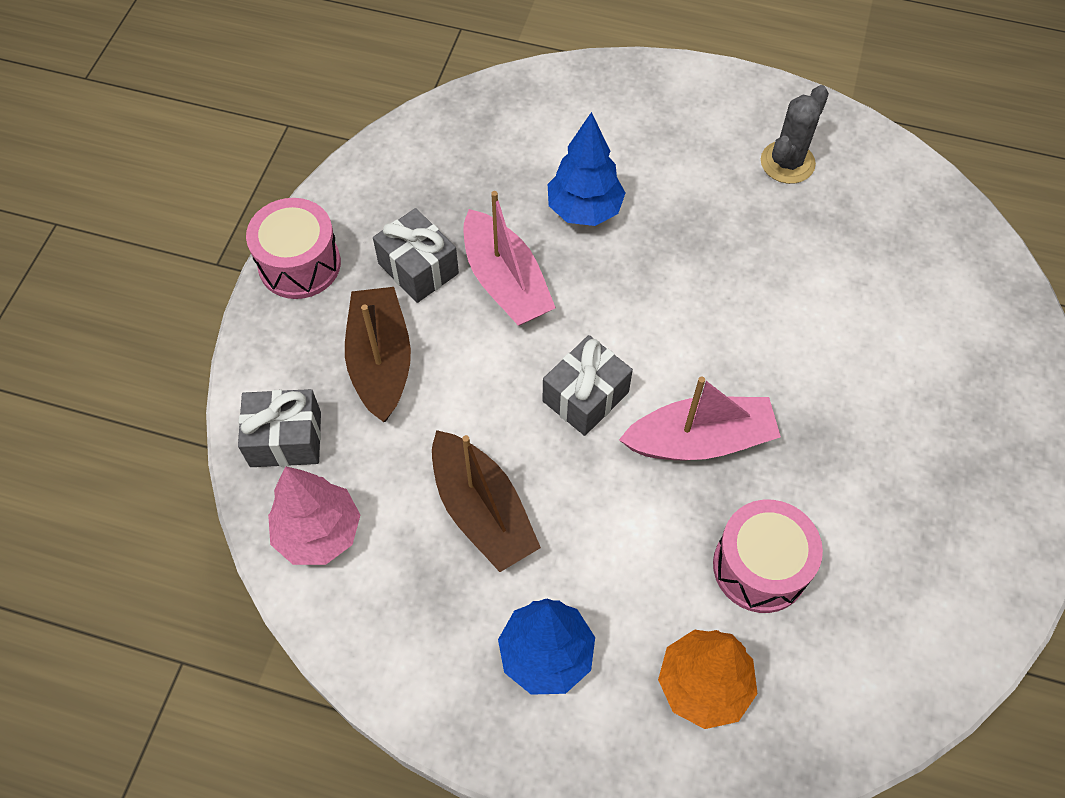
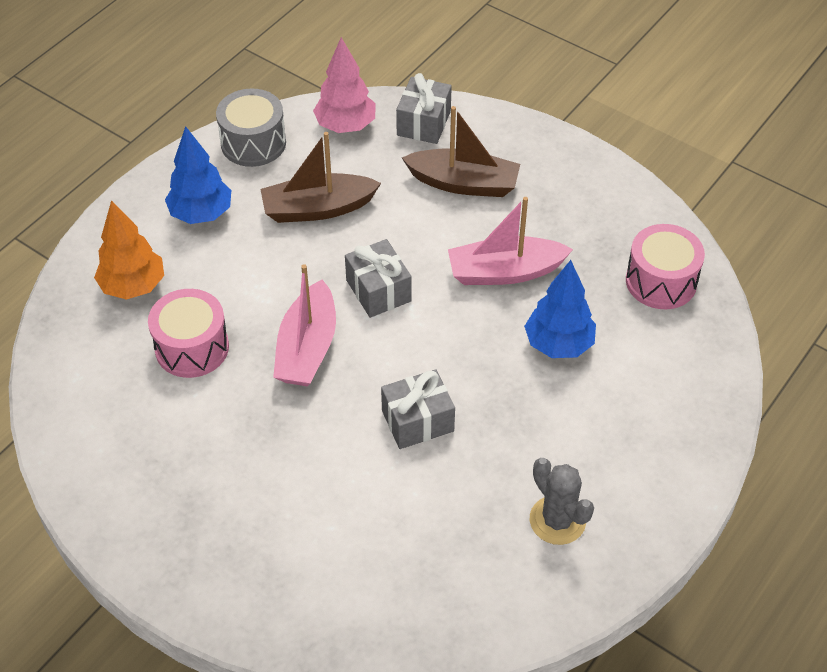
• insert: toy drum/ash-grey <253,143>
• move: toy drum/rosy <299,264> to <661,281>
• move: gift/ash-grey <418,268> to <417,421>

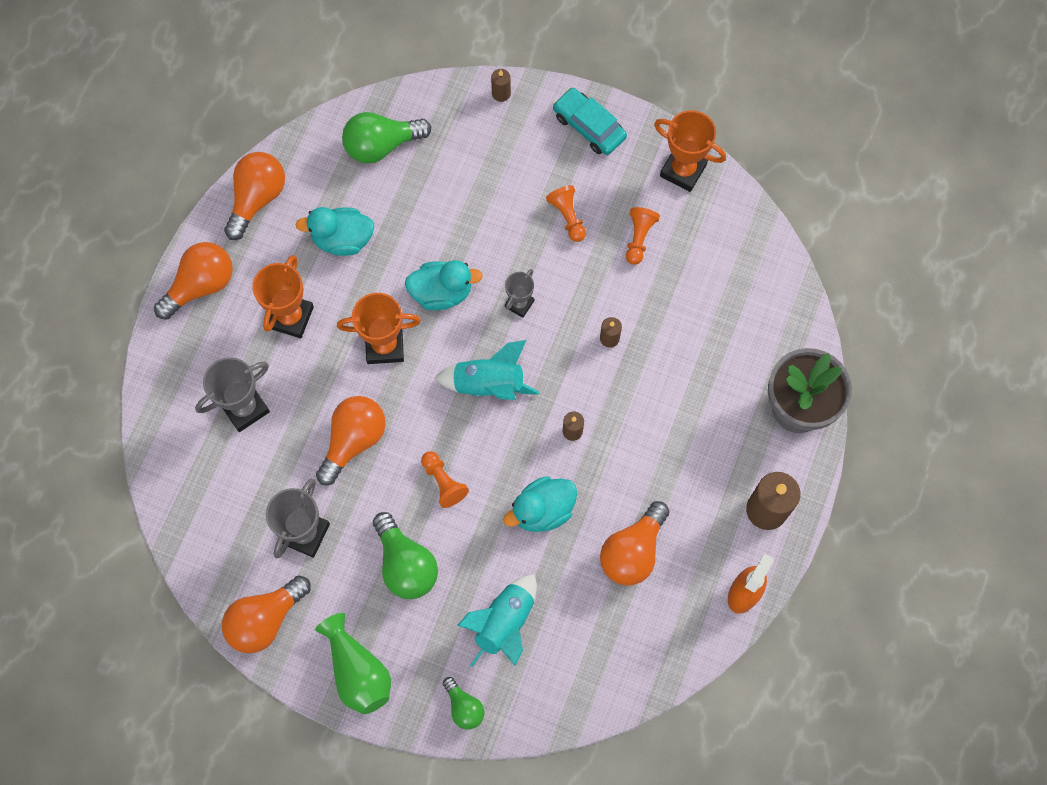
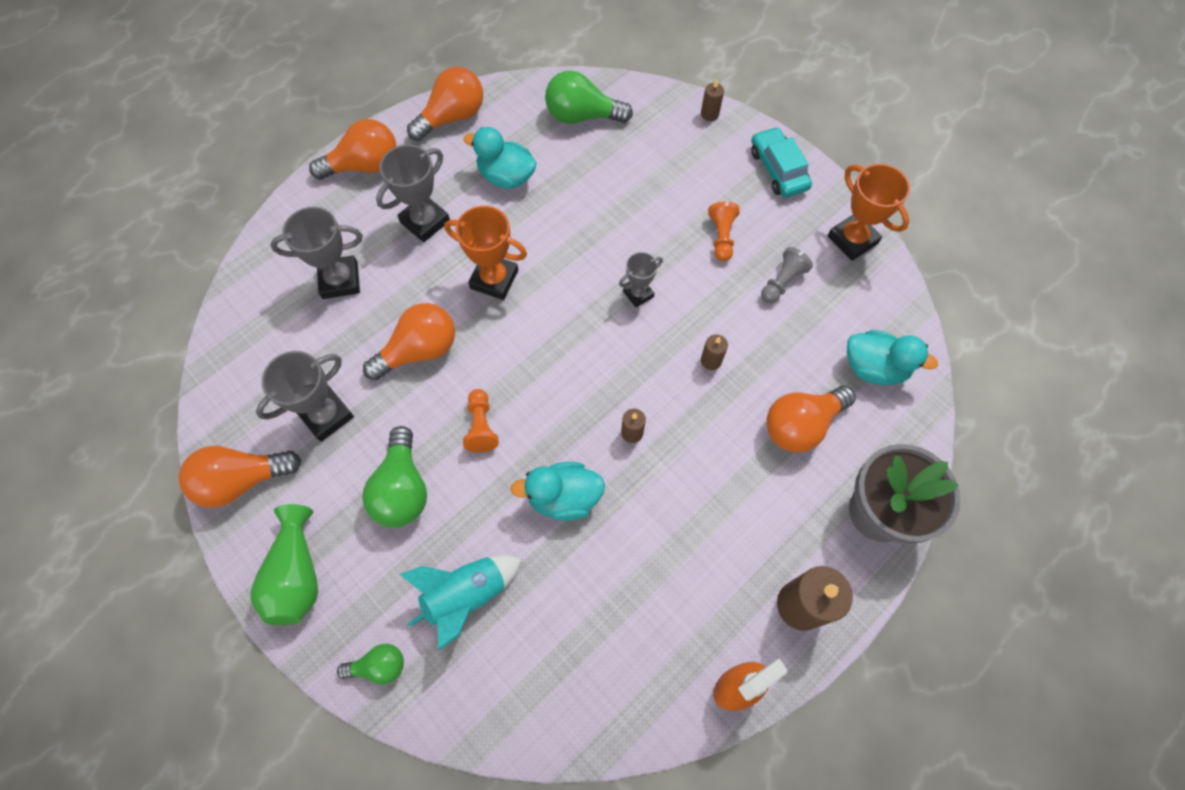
• delete: rocket/turquoise <489,384>
• move: toy duck/turquoise <442,293> to <874,368>
• move: bulb/orange <633,551> to <801,425>
• recolor: trophy/orange <290,317> to trophy/ash-grey <425,221>
• recolor: game pawn/orange <639,238> to game pawn/ash-grey <782,282>
• rotate: bulb/green <464,707> = <379,666> 90 degrees counterclockwise

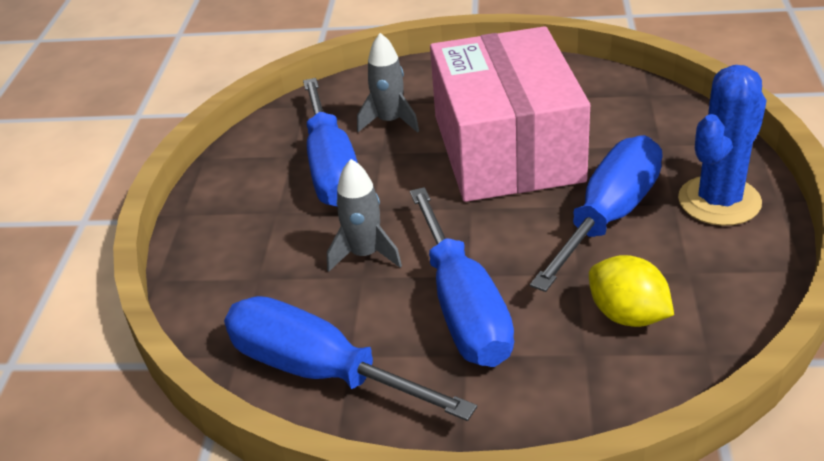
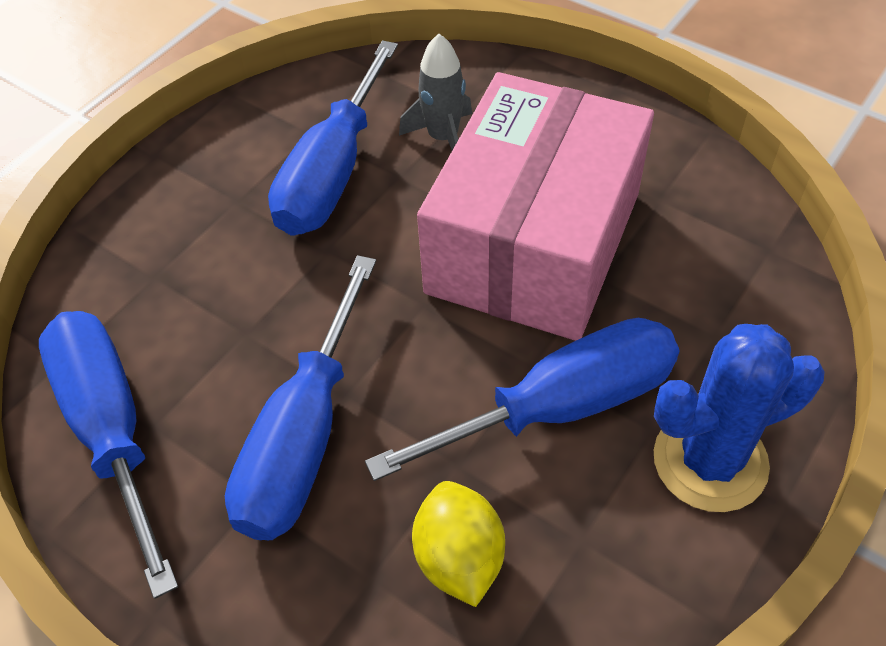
• delete: rocket/ash-grey <365,254>

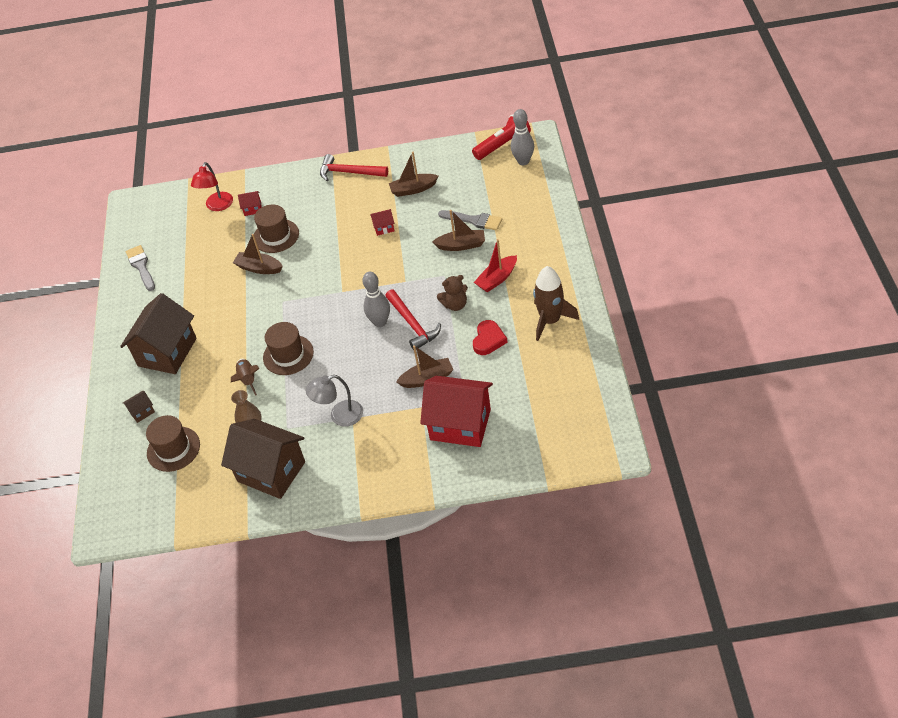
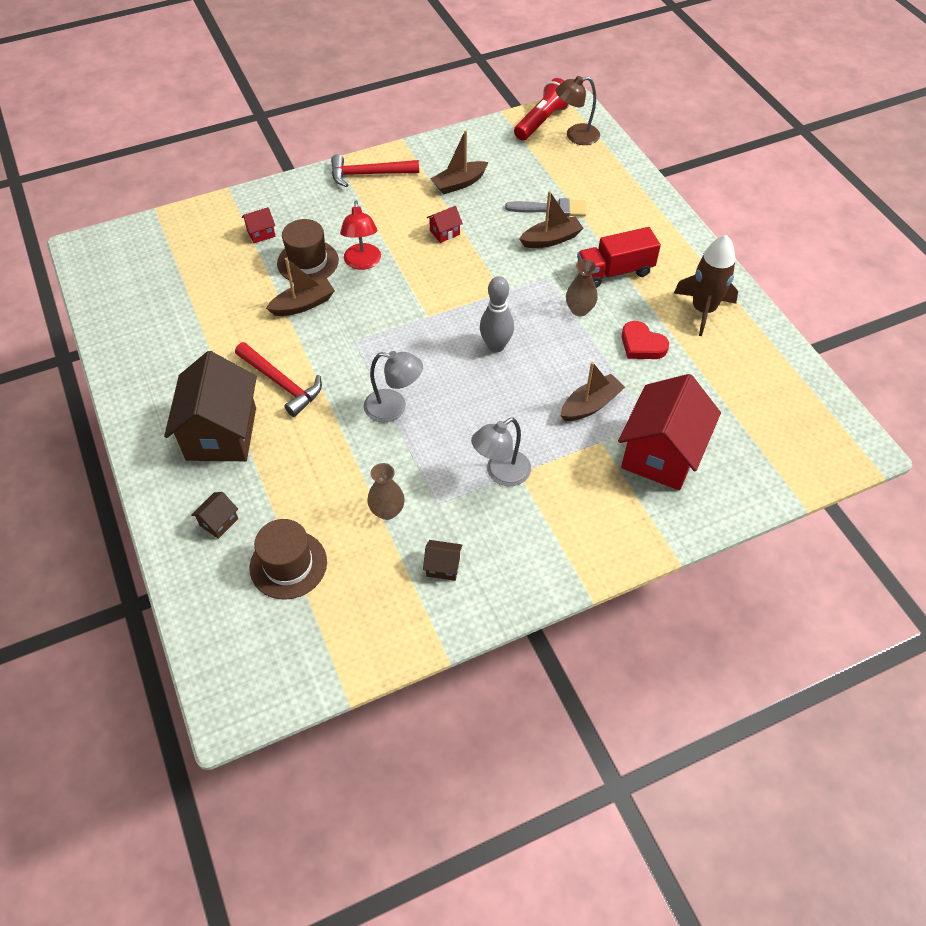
• delete: paintbrush/ash-grey <141,266>
• delete: rocket/russet <248,380>
• move: lamp/scarlet <217,206> to <363,263>
• move: hammer/scarlet <413,324> to <281,383>
• replace: tall hat/russet <288,355> to lamp/ash-grey <394,407>
• replace: teddy bear/russet <455,305> to vase/russet <579,310>
• replace: toy boat/scarlet <497,279> to lorry/scarlet <614,272>
• replace: tenpin/ash-grey <523,161> to lamp/russet <575,136>
• rotate: toy boat/russet <259,268> = <303,304> 150 degrees clockwise
• rotate: cottage/scarlet <460,424> = <661,454> 60 degrees counterclockwise
• rotate: heart shape/scarlet <488,340> = <642,344> 135 degrees clockwise
• resize: cottage/russet <271,471> = <443,566> x0.41

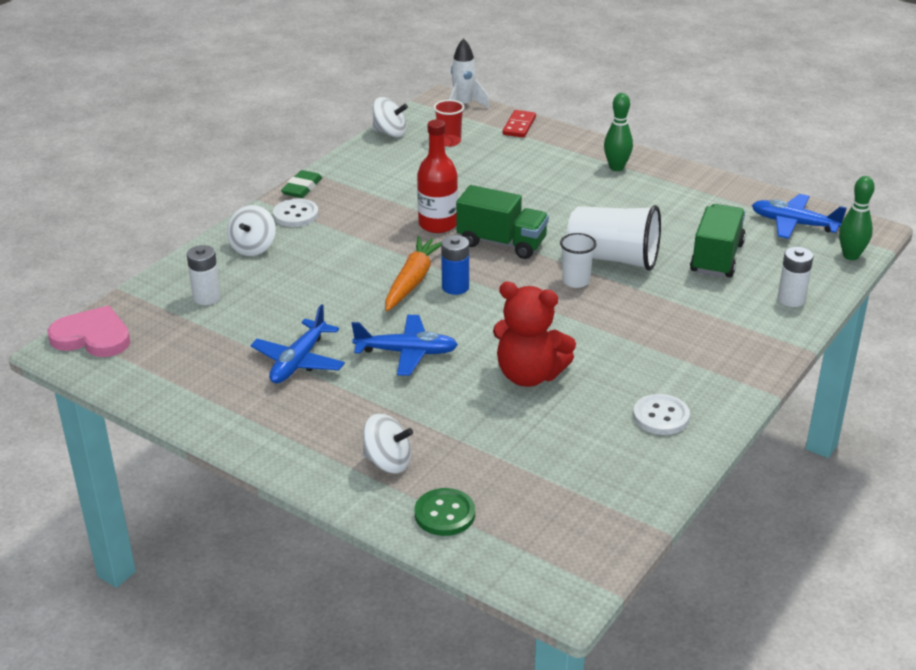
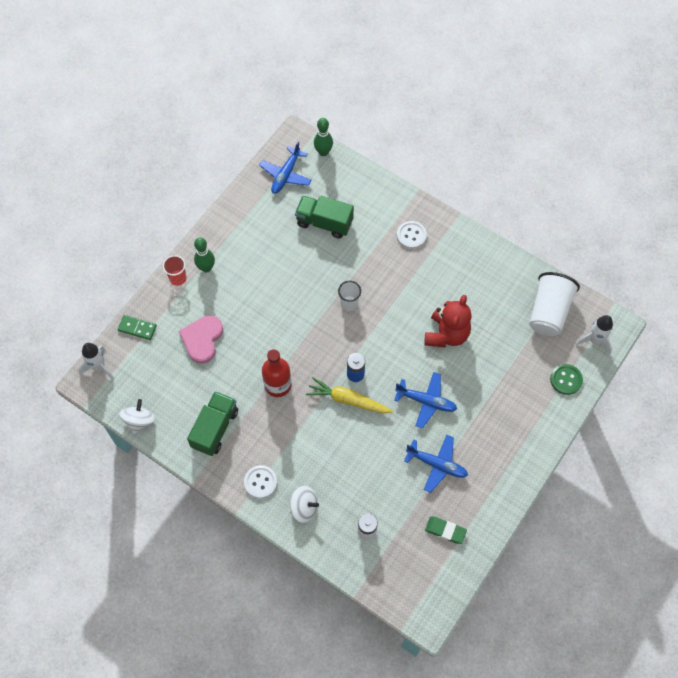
• delete: toy top/white <388,462>
• delete: battery/white <791,299>
• insert: rocket/white <595,340>
• move: heart shape/rosy <92,337> to <202,339>
• move: gum eraser/green <302,188> to <445,530>
• move: cup/scarlet <449,141> to <178,278>
• move: lorry/green <502,243> to <215,428>
• move: cup/white <613,258> to <548,312>
• move: sewing button/white <661,416> to <411,235>
• recolor: root vegetable/orange <412,281> to root vegetable/golden <348,400>
• recolor: domino tile/scarlet <519,126> to domino tile/green <137,328>
• rotate: aeroplane/royal blue <407,352> = <426,401> 105 degrees clockwise

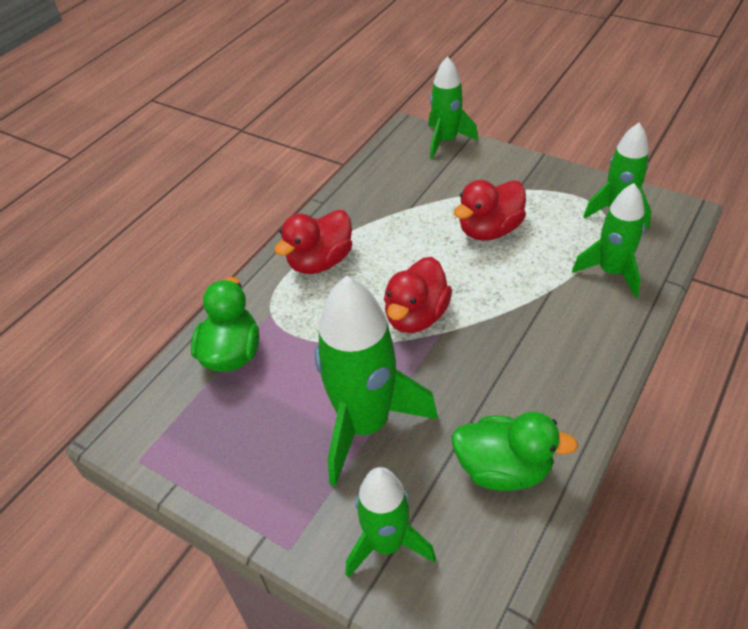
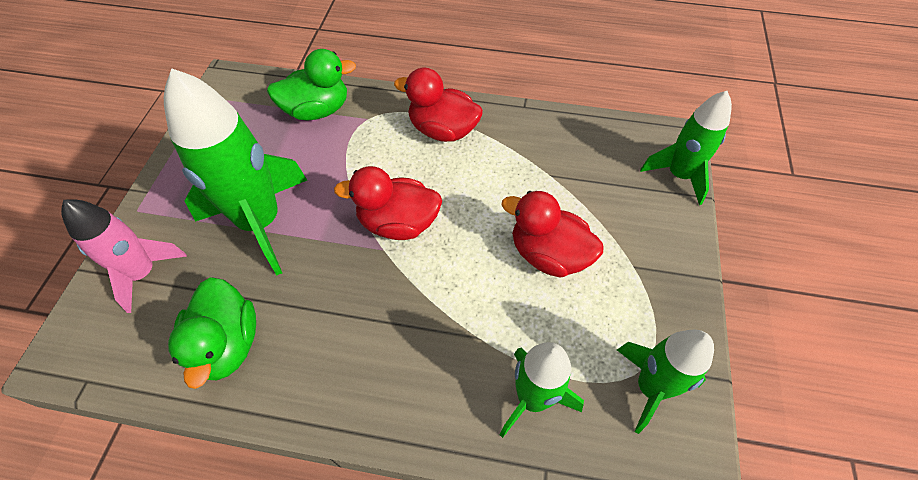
• recolor: rocket/green <387,544> to rocket/rosy <143,273>

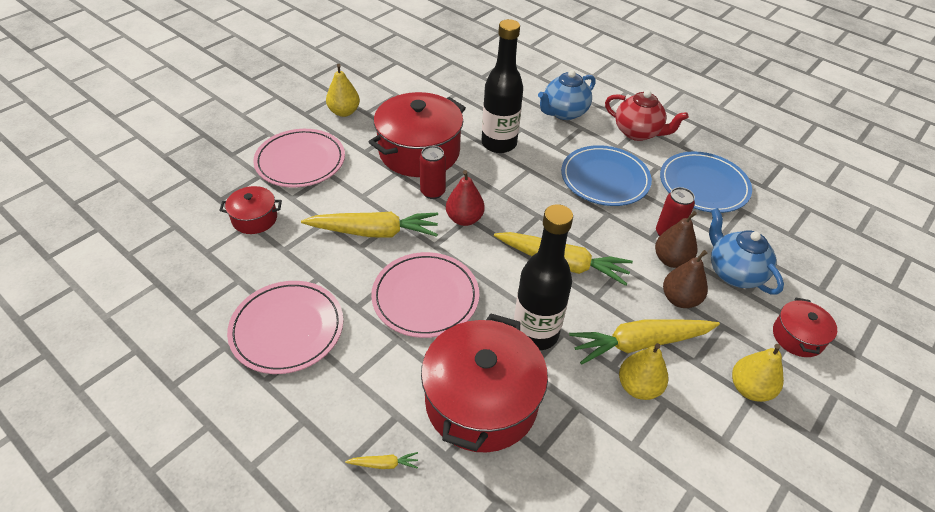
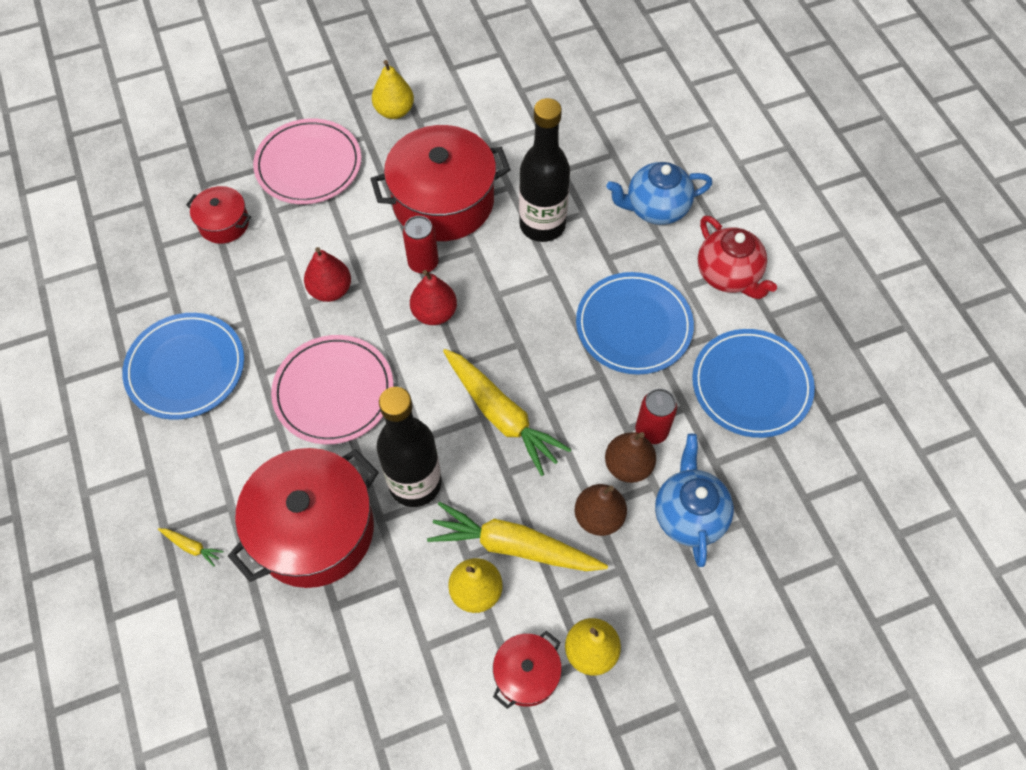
• move: cooking pot/scarlet <797,337> to <526,674>
• replace: root vegetable/golden <374,232> to pear fruit/scarlet <330,290>
• recolor: dinner plate/rosy <287,329> to dinner plate/royal blue <186,368>

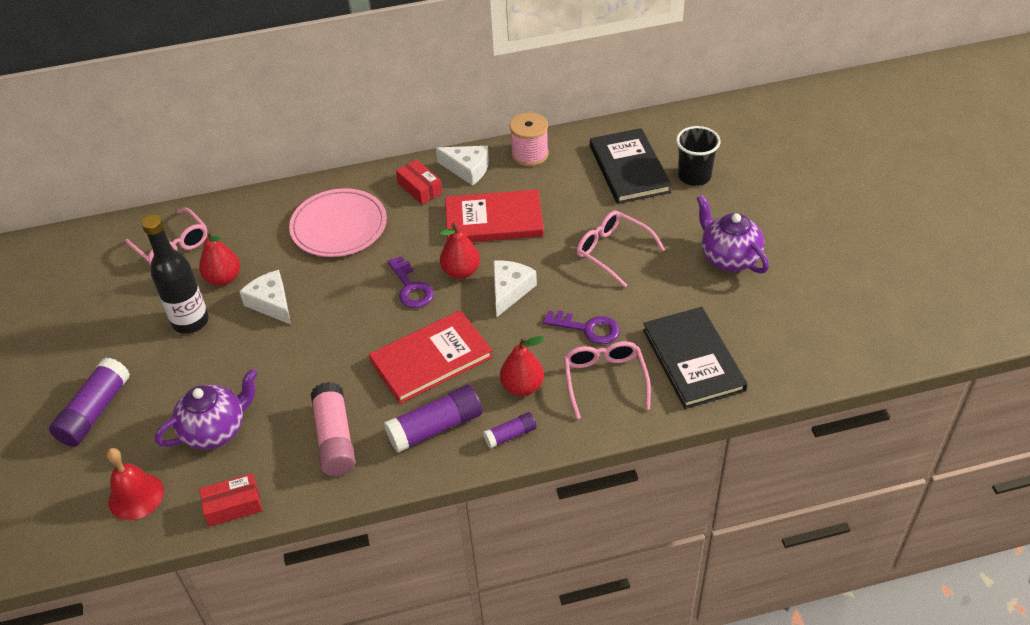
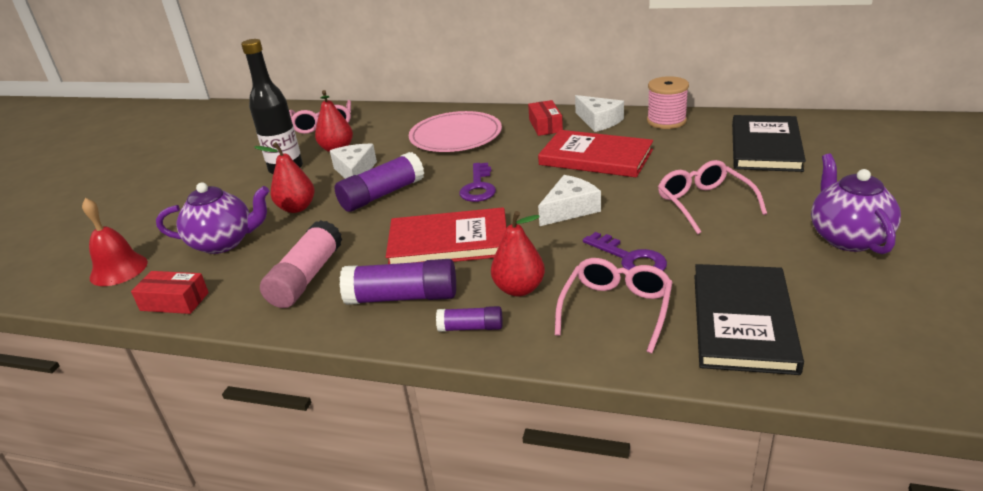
• delete: cup/black <694,176>
• move: stick of glue/purple <95,411> to <382,195>
• move: pear fruit/scarlet <461,272> to <297,208>

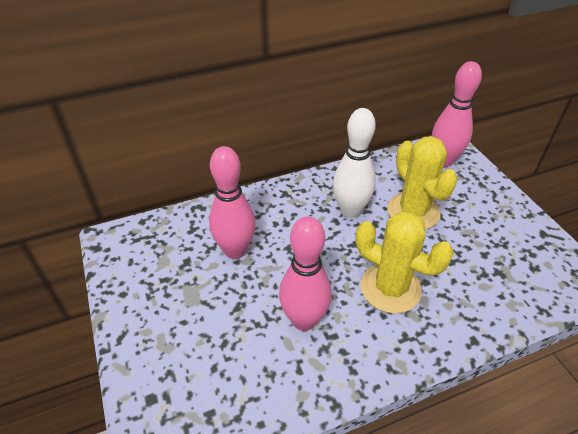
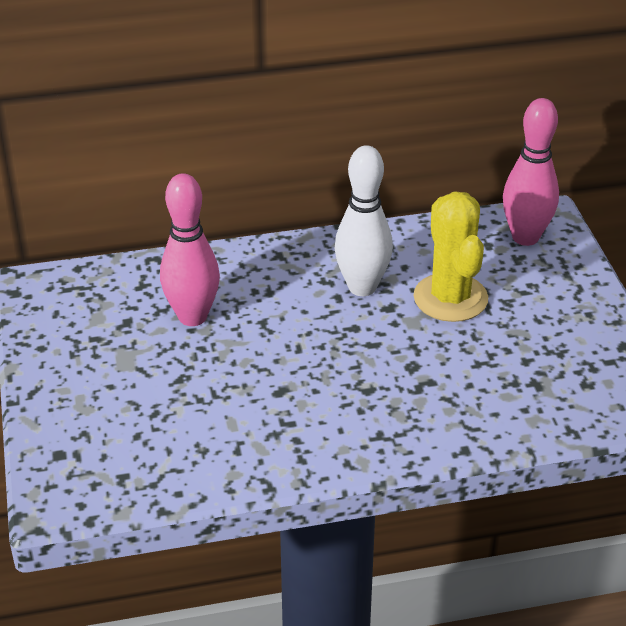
• delete: tenpin/rosy <304,320>
• delete: prickly plant/golden <390,288>

